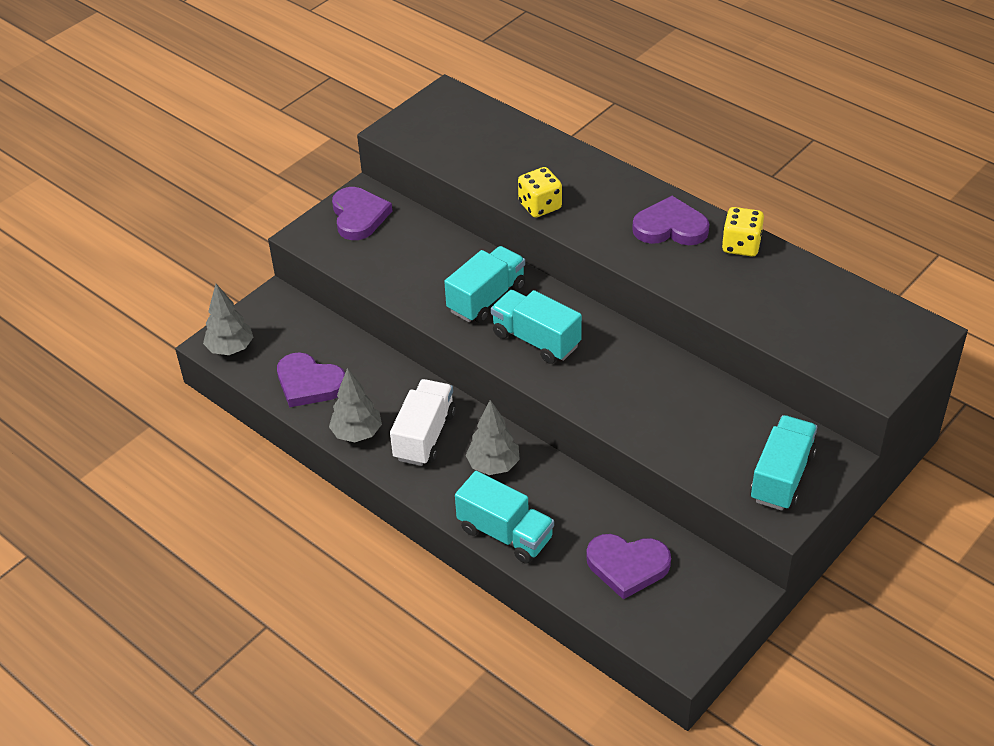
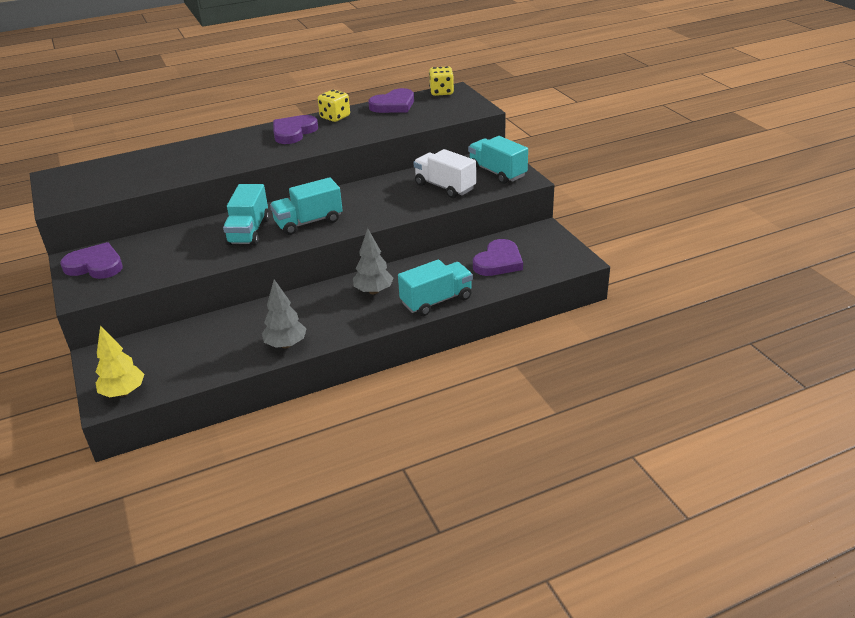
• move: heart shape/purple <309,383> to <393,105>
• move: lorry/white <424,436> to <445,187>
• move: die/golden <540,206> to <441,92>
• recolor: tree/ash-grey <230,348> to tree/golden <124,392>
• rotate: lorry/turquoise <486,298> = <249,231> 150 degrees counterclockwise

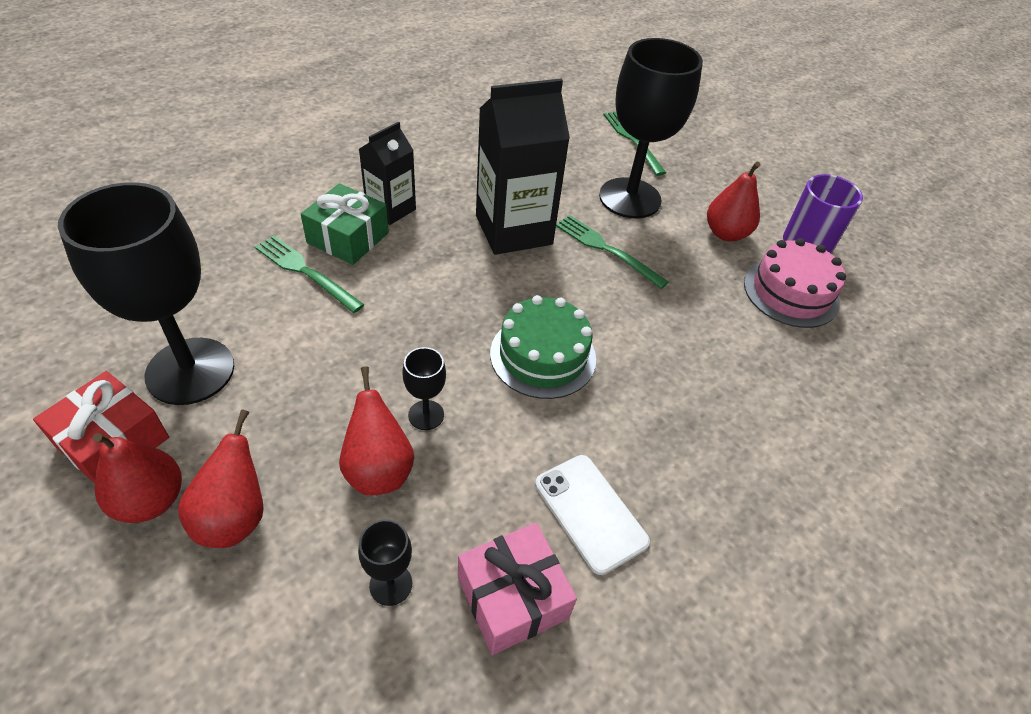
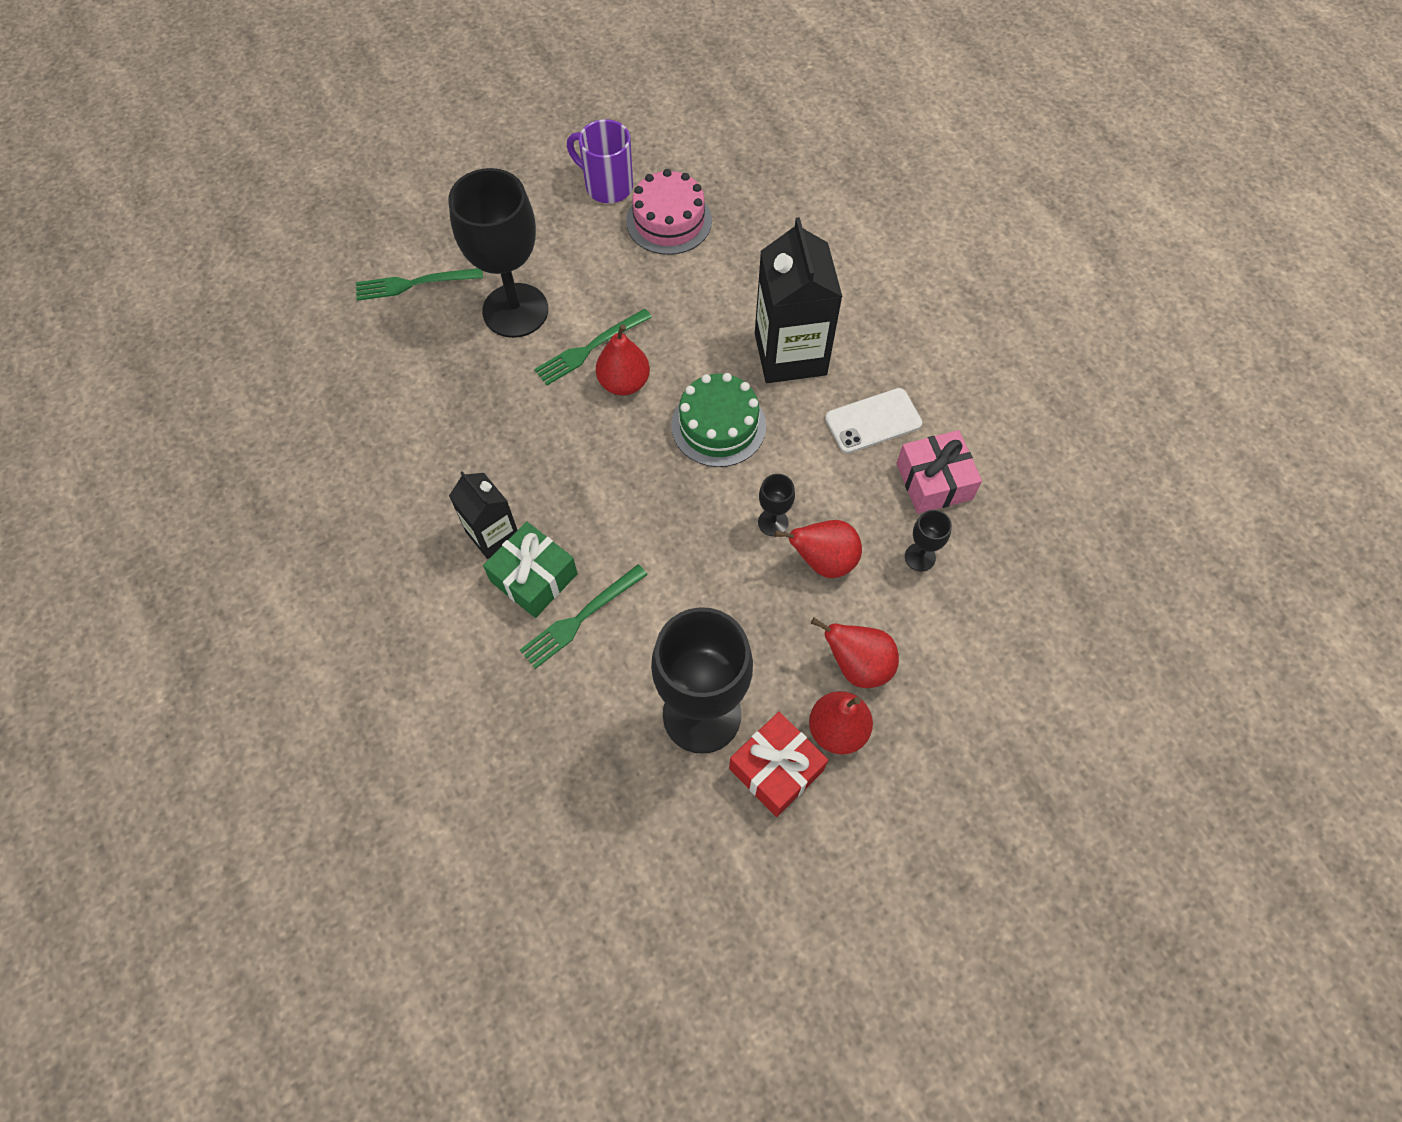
• move: milk carton/black <513,230> to <790,354>
• move: pear fruit/scarlet <726,233> to <624,383>

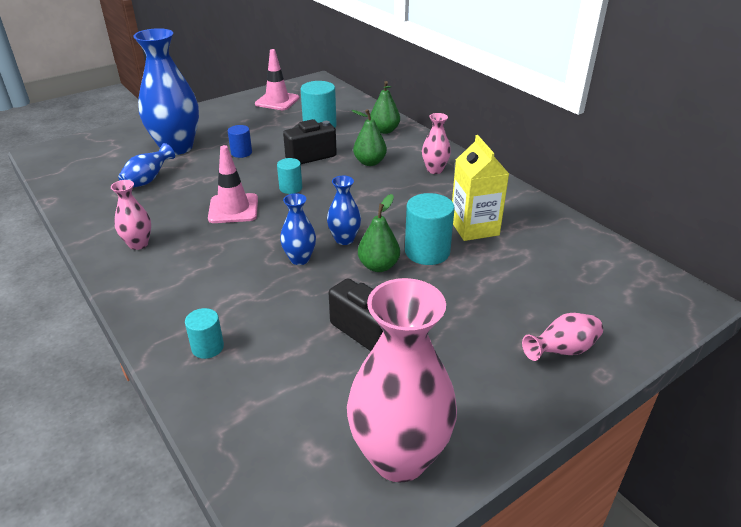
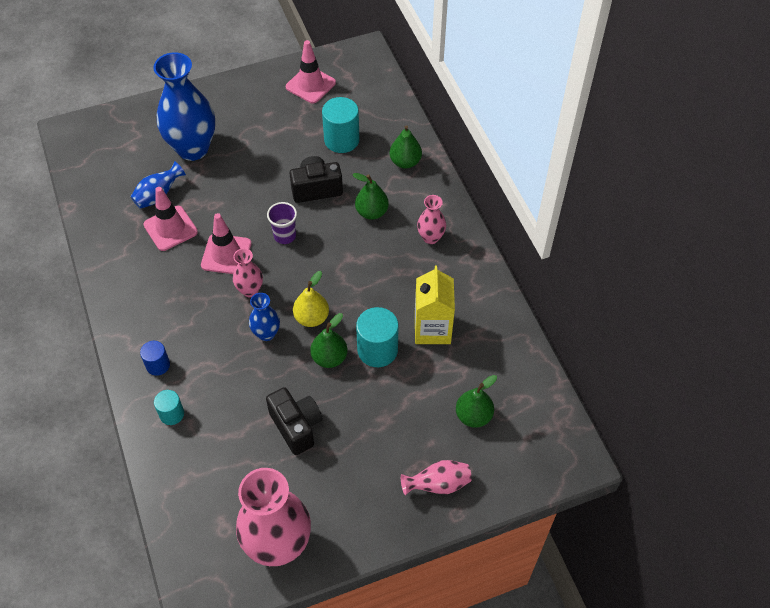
• insert: safety cone/rosy <170,228>
• insert: pear fruit/green <473,416>
• move: vase/rosy <138,244> to <250,290>
• move: cylinder/royal blue <241,153> to <158,365>
• replace: cylinder/turquoise <290,188> to cup/purple <285,236>
• replace: vase/royal blue <344,239> to pear fruit/golden <311,318>

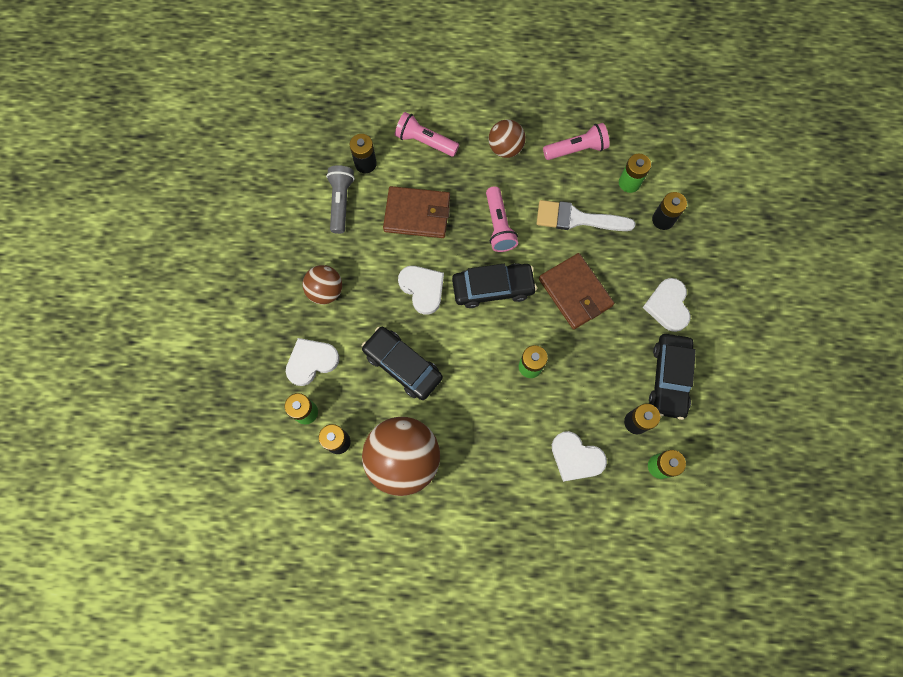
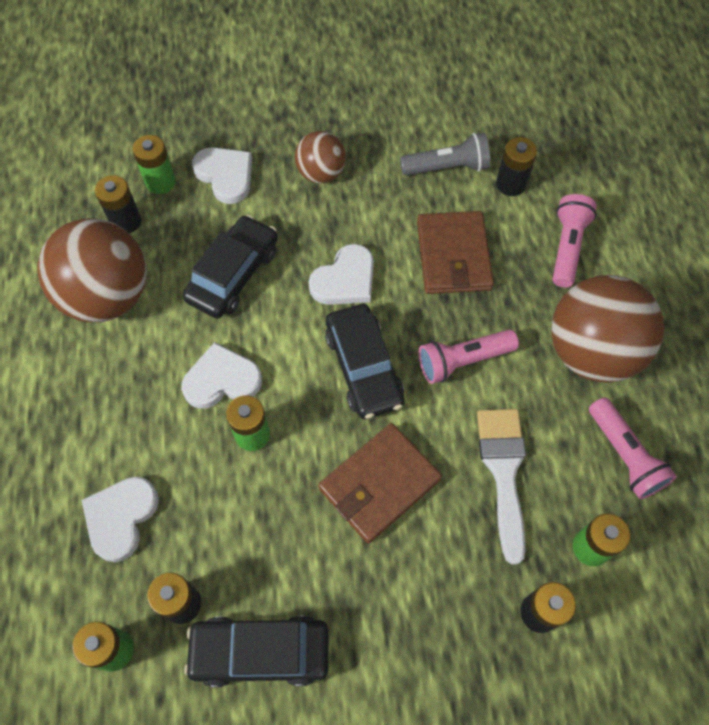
• move: heart shape/white <668,306> to <222,380>
• resize: ball/russet <505,148> = <591,352> x1.82

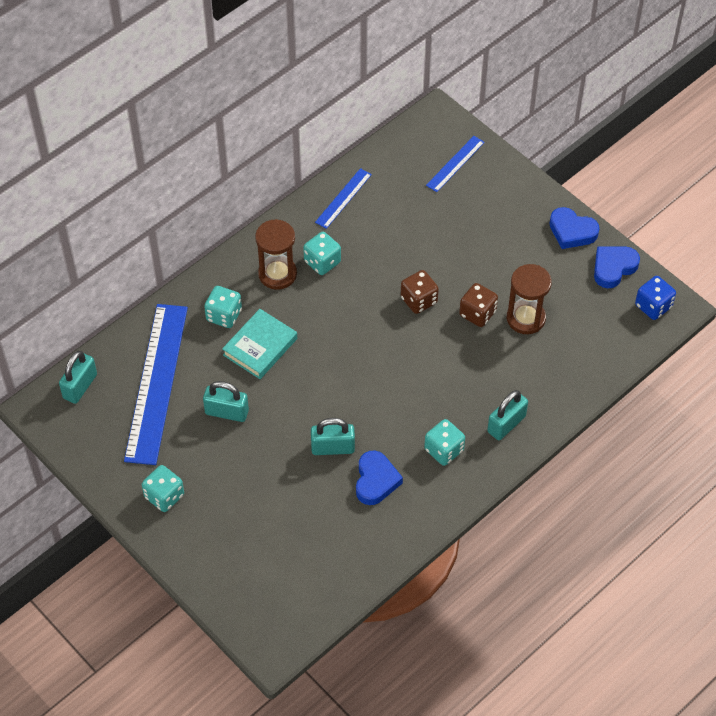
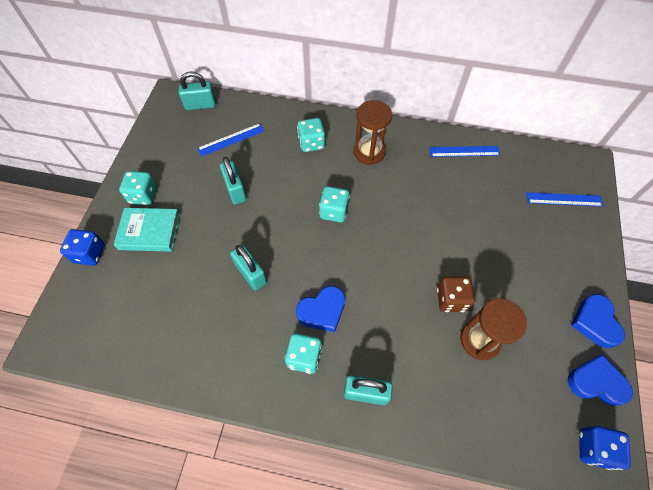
• delete: die/russet <419,300>
• insert: die/royal blue <90,254>
• move: hardback/turquoise <260,347> to <149,232>
• move: die/turquoise <322,262> to <334,211>
• move: heart shape/royal blue <376,481> to <322,311>
• resize: measuring stick/royal blue <157,383> = <231,140> x0.47

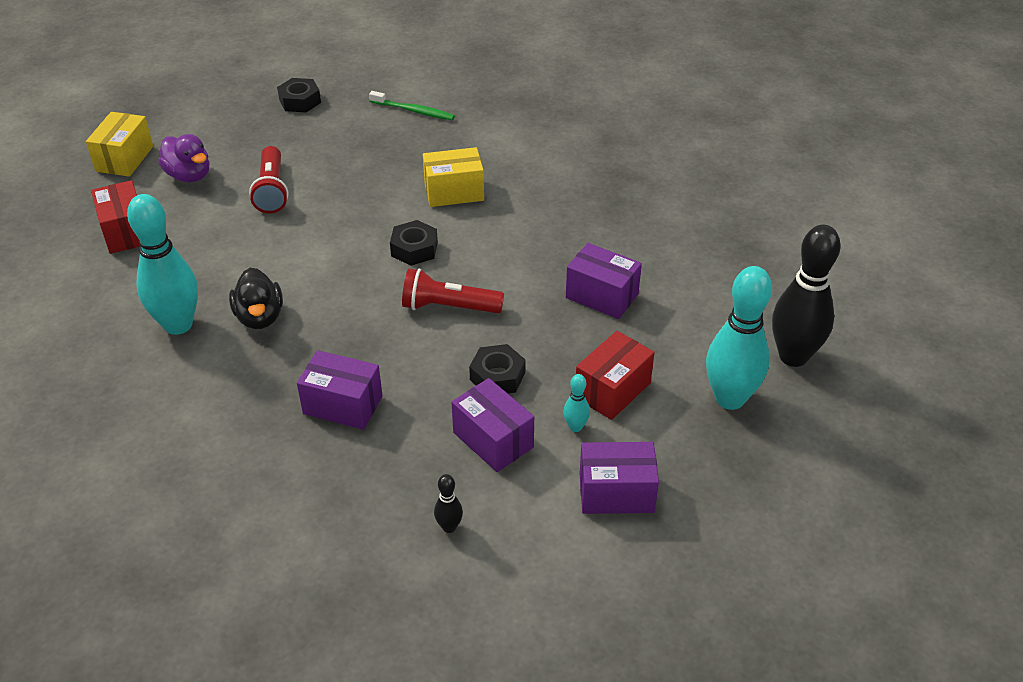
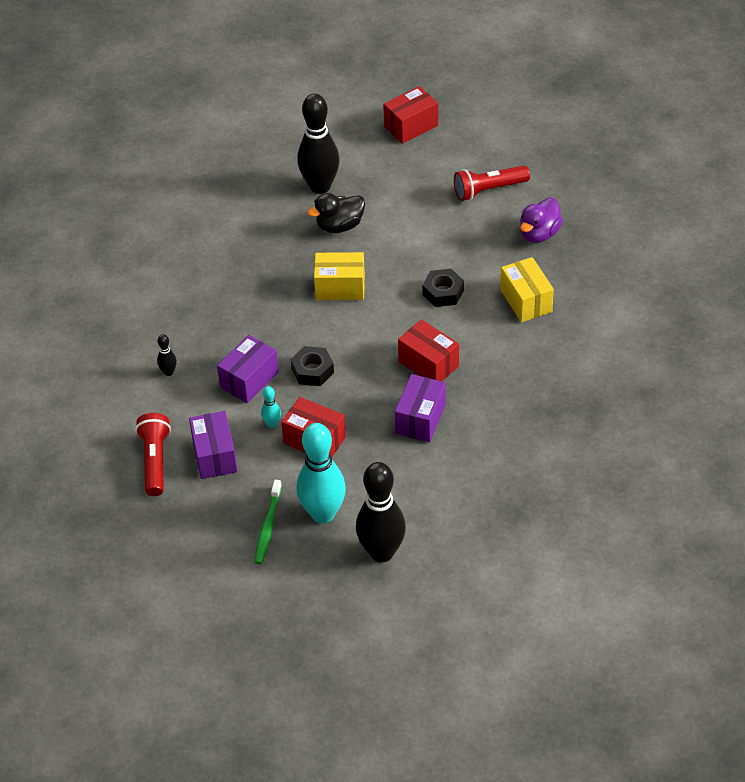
• delete: hexagon nut/black <300,101>
• delete: package/purple <343,405>
• insert: package/scarlet <428,364>
• move: package/golden <124,159> to <340,287>
• move: toy duck/purple <189,176> to <539,234>
• move: tooth brush/green <413,111> to <268,526>
• move: flashlight/scarlet <448,307> to <155,461>
• recolor: tenpin/turquoise <178,325> to tenpin/black <320,186>

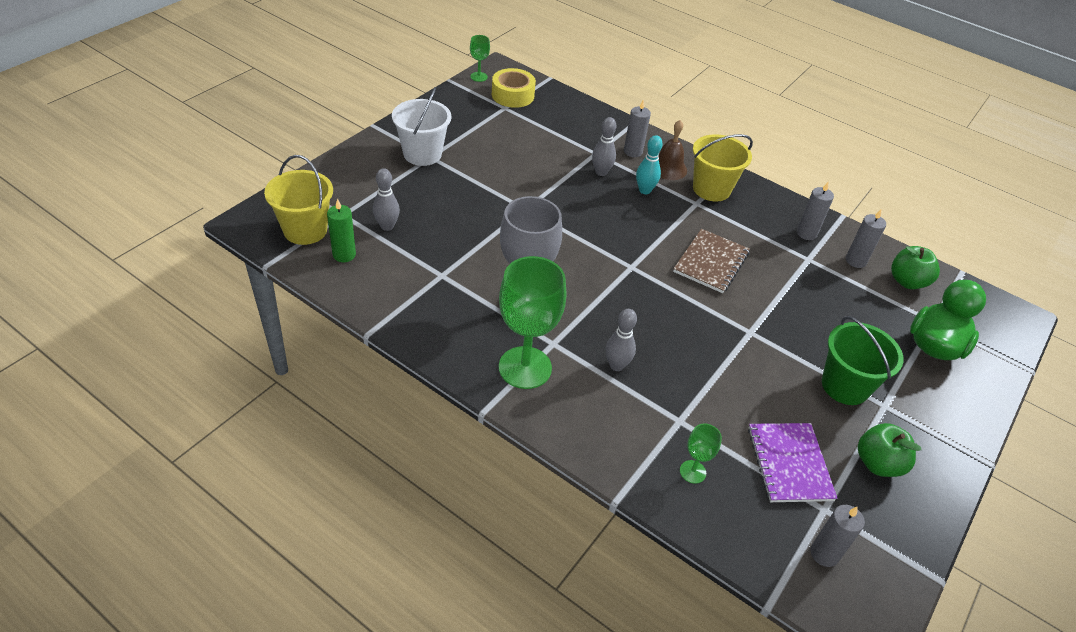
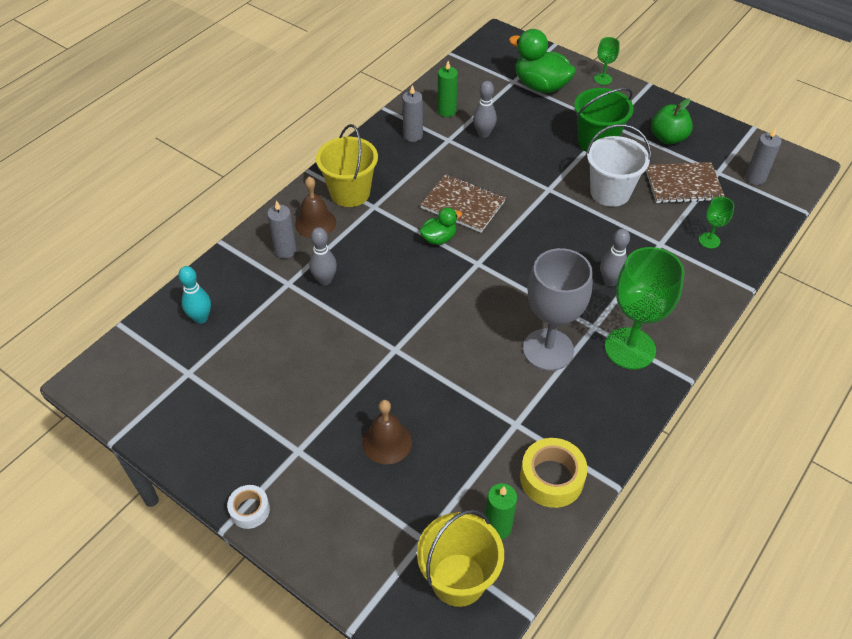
• delete: apple/green <907,281>
• insert: sticky tape/white <250,510>
• insert: hand bell/russet <387,442>
• insert: toy duck/green <439,238>
• move: tenpin/ash-grey <387,226> to <483,134>
• move: pail/white <422,154> to <610,192>
• move: wine glass/green <479,77> to <603,79>
• move: sticky tape/golden <513,95> to <551,478>
• move: tenpin/turquoise <644,190> to <201,318>
• recolor: notepad/purple <789,463> to notepad/russet <683,185>
• recolor: candle/ash-grey <855,261> to candle/green <446,111>

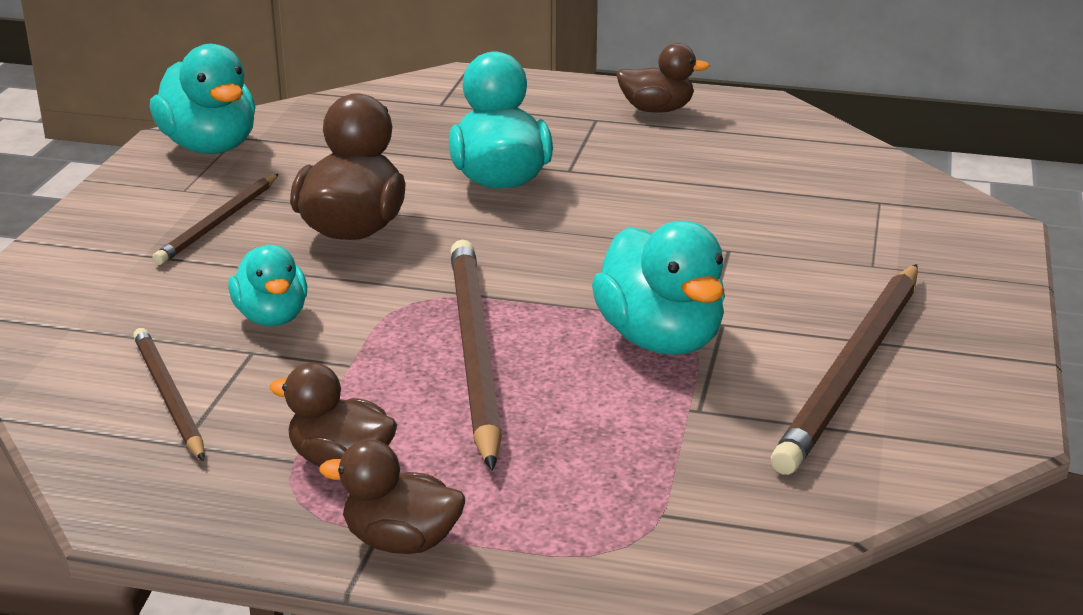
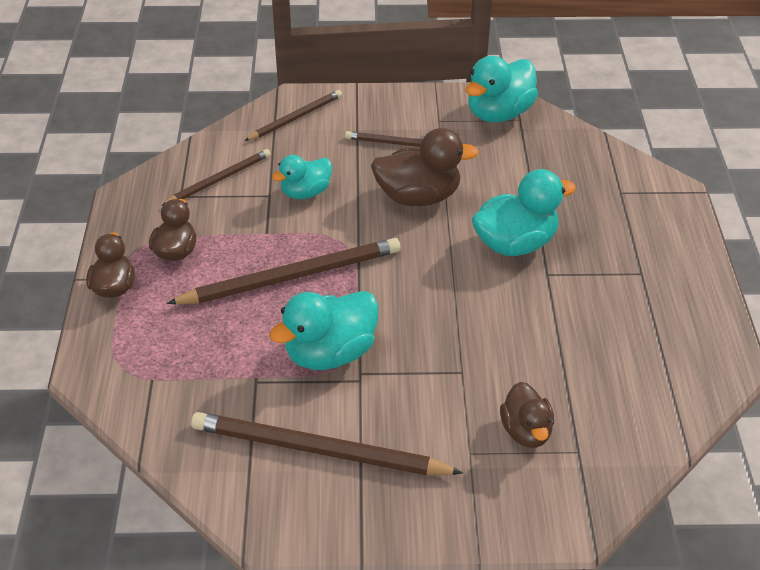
• insert: lead pencil/russet <296,118>
• move: toy duck/russet <657,110> to <526,431>

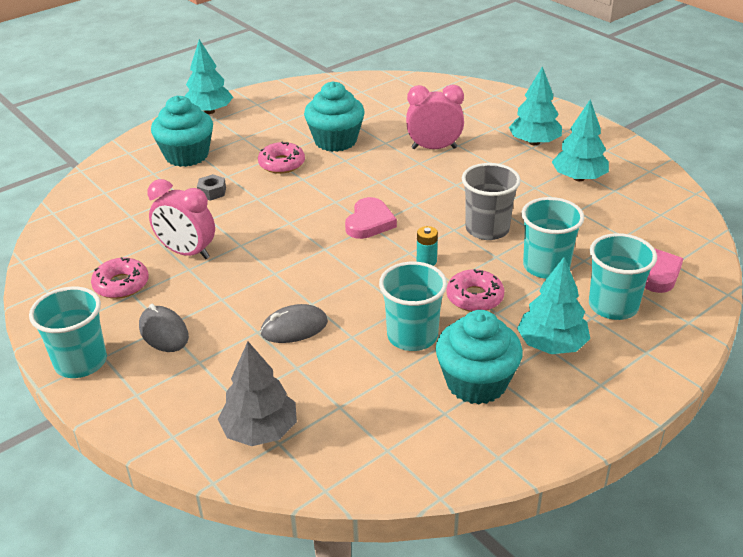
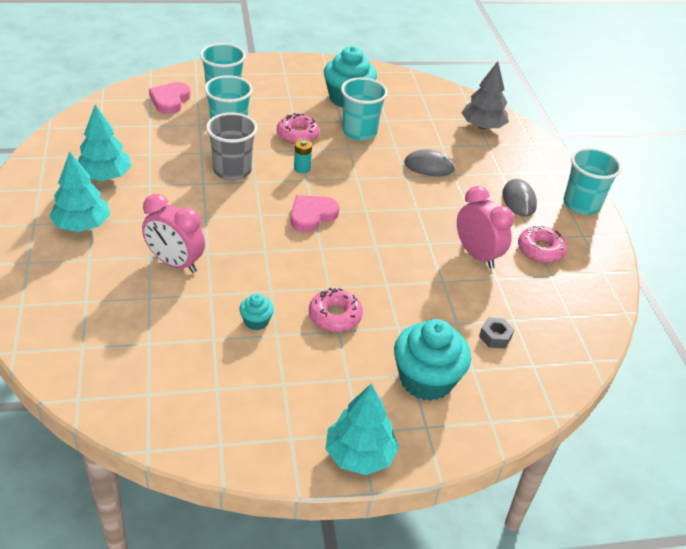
• delete: tree/turquoise <551,344>
• move: hexagon nut/ash-grey <212,192> to <495,337>
• resize: cupcake/turquoise <335,141> = <256,321> x0.47

